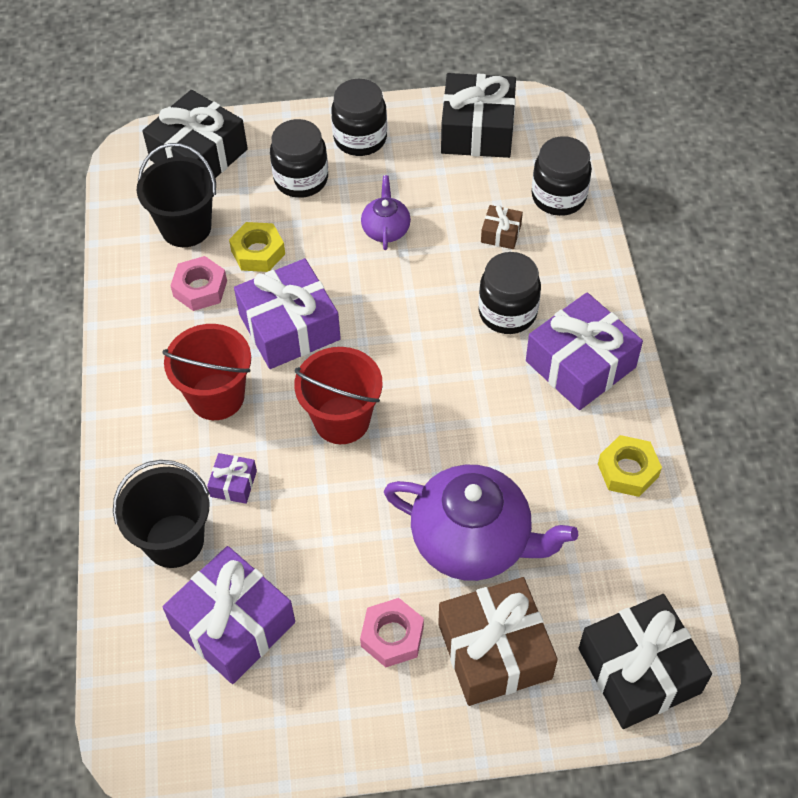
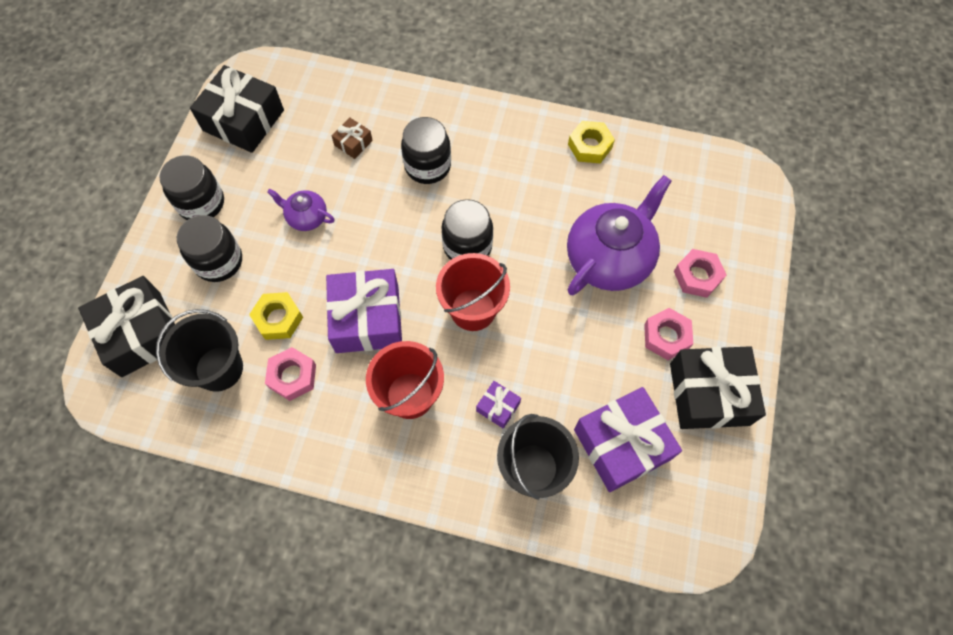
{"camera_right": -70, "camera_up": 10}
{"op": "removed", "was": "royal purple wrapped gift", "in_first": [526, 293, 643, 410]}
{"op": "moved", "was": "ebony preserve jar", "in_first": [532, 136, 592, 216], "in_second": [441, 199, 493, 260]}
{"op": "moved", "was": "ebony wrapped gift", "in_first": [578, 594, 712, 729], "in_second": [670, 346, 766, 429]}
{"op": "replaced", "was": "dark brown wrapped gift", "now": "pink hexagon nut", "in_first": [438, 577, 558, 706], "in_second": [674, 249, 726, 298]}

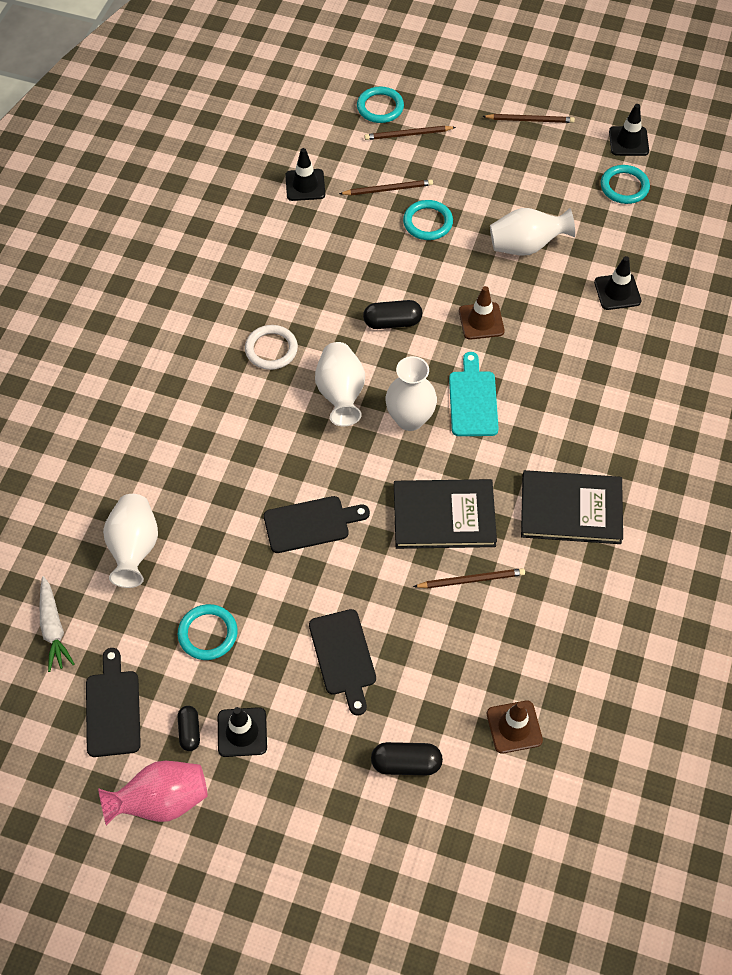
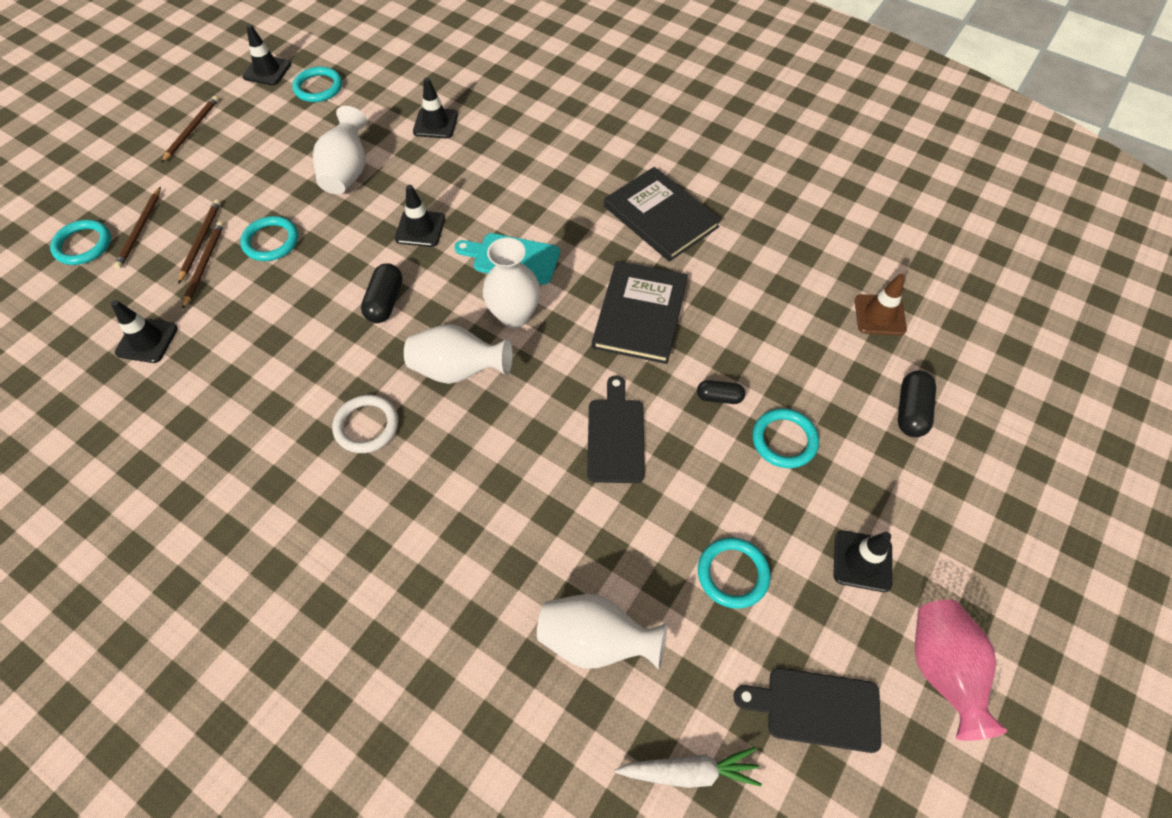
{"camera_right": -75, "camera_up": 0}
{"op": "moved", "was": "ebony pill shape", "in_first": [178, 706, 200, 751], "in_second": [697, 380, 745, 404]}
{"op": "moved", "was": "dark brown wooden pencil", "in_first": [413, 568, 525, 589], "in_second": [178, 199, 221, 284]}
{"op": "replaced", "was": "ebony cutting board", "now": "teal torus", "in_first": [309, 609, 376, 716], "in_second": [752, 408, 819, 468]}
{"op": "recoloured", "was": "dark brown road cone", "now": "ebony road cone", "in_first": [459, 286, 505, 340], "in_second": [395, 185, 445, 247]}
{"op": "turned", "was": "ebony hardcover", "in_first": [521, 470, 623, 544], "in_second": [604, 167, 721, 262], "clockwise": -60}

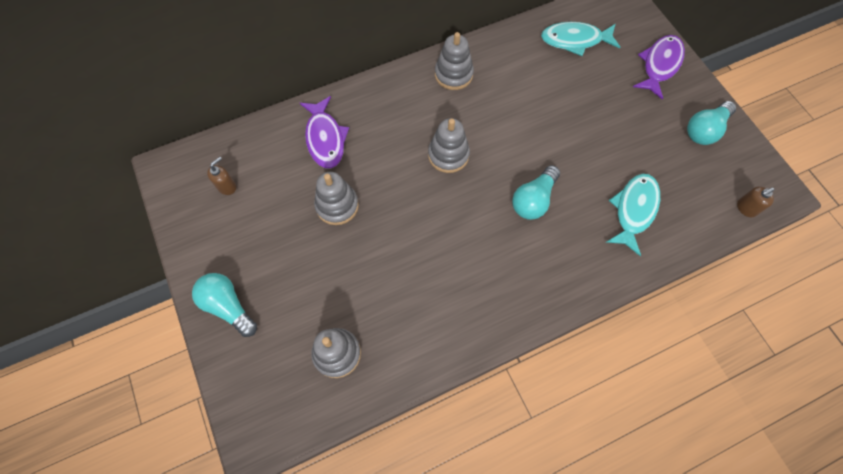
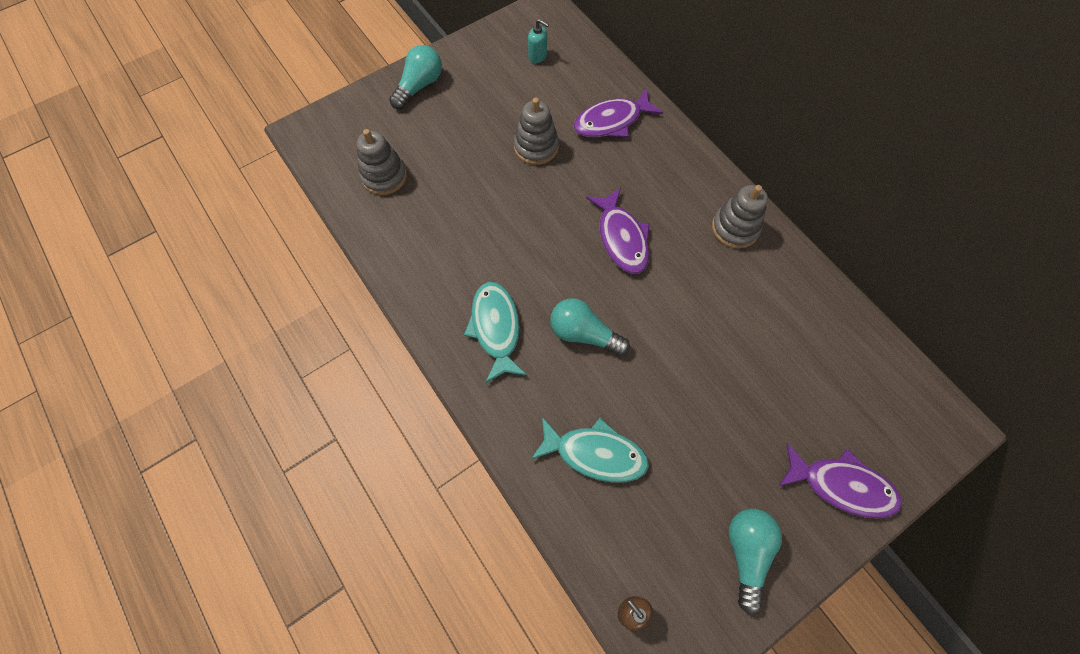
{"camera_right": 80, "camera_up": 0}
{"op": "moved", "was": "teal fish figure", "in_first": [541, 22, 620, 56], "in_second": [464, 282, 527, 383]}
{"op": "replaced", "was": "grey stacking rings", "now": "royal purple fish figure", "in_first": [428, 118, 470, 173], "in_second": [586, 188, 650, 274]}
{"op": "recoloured", "was": "dark brown pump bottle", "now": "teal pump bottle", "in_first": [207, 157, 236, 195], "in_second": [528, 19, 549, 63]}
{"op": "turned", "was": "teal light bulb", "in_first": [687, 101, 736, 145], "in_second": [729, 509, 782, 614], "clockwise": 60}

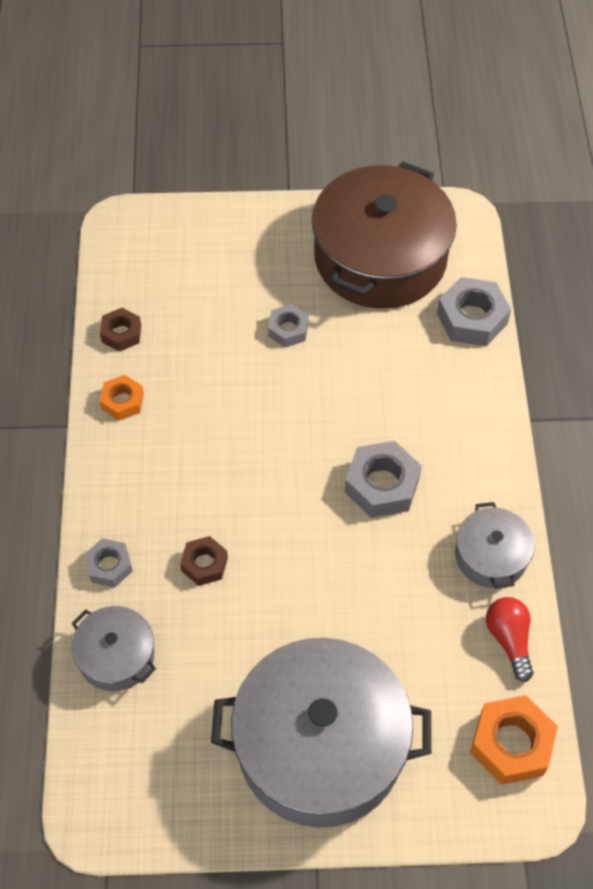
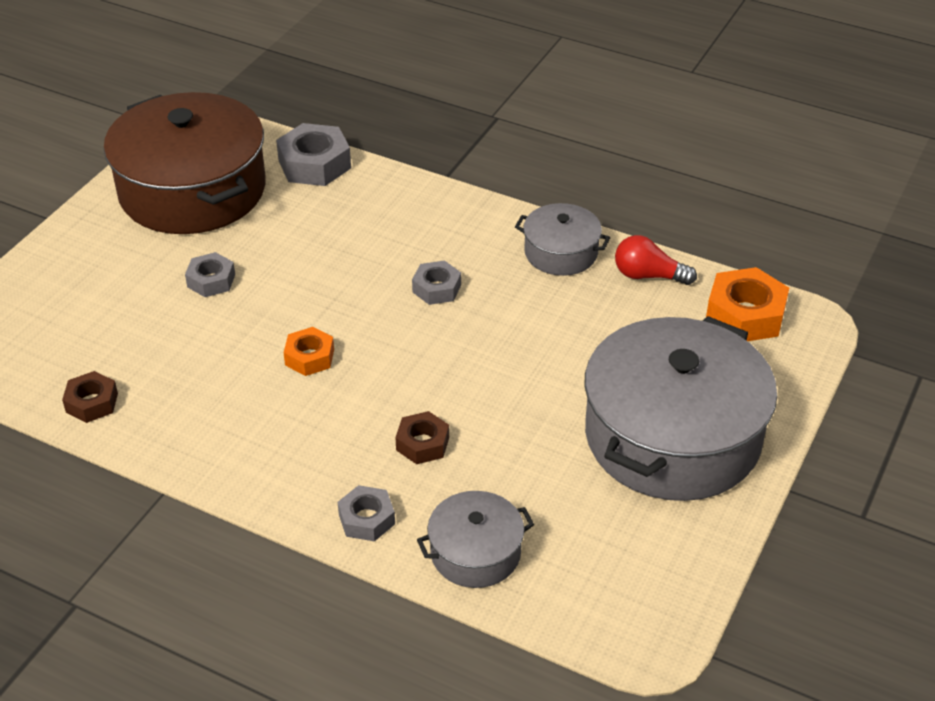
{"camera_right": -60, "camera_up": -15}
{"op": "moved", "was": "bright orange hexagon nut", "in_first": [100, 375, 144, 421], "in_second": [284, 327, 334, 376]}
{"op": "resized", "was": "grey hexagon nut", "in_first": [345, 441, 422, 518], "in_second": [412, 260, 461, 305], "ratio": 0.6}

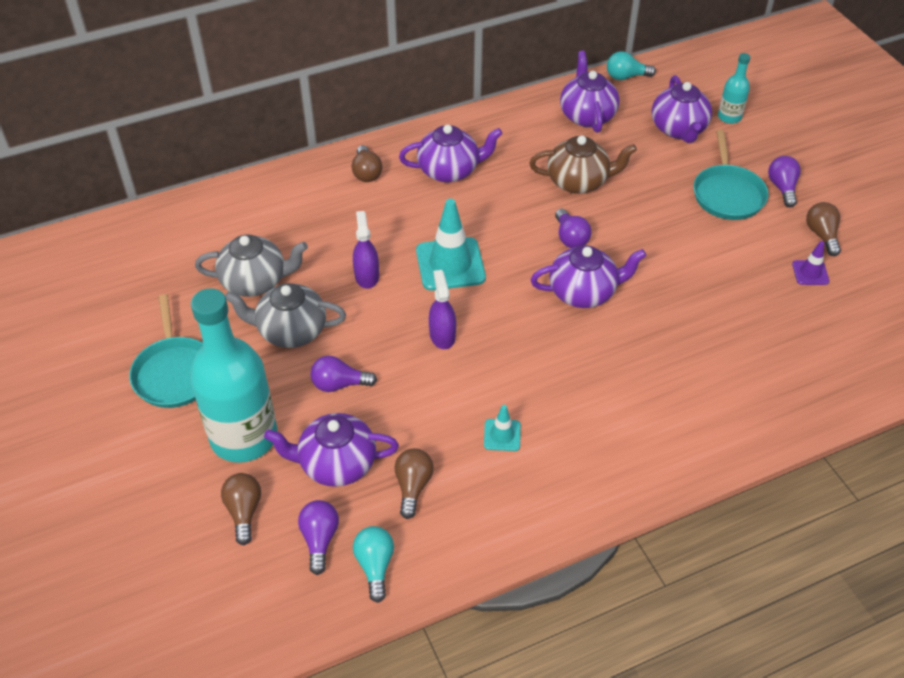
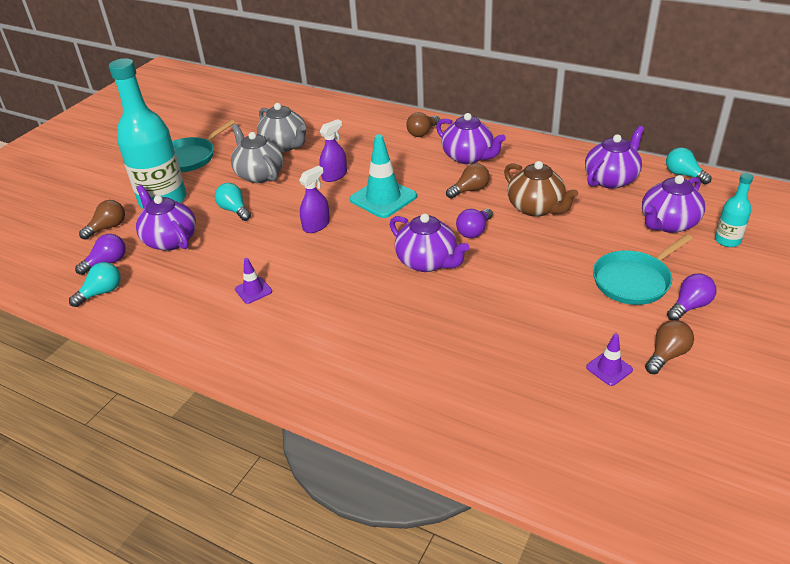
{"camera_right": 55, "camera_up": -10}
{"op": "moved", "was": "dark brown light bulb", "in_first": [395, 448, 434, 519], "in_second": [446, 163, 490, 199]}
{"op": "recoloured", "was": "royal purple light bulb", "now": "teal light bulb", "in_first": [311, 356, 377, 392], "in_second": [215, 183, 251, 221]}
{"op": "recoloured", "was": "teal road cone", "now": "royal purple road cone", "in_first": [484, 405, 521, 451], "in_second": [235, 258, 272, 304]}

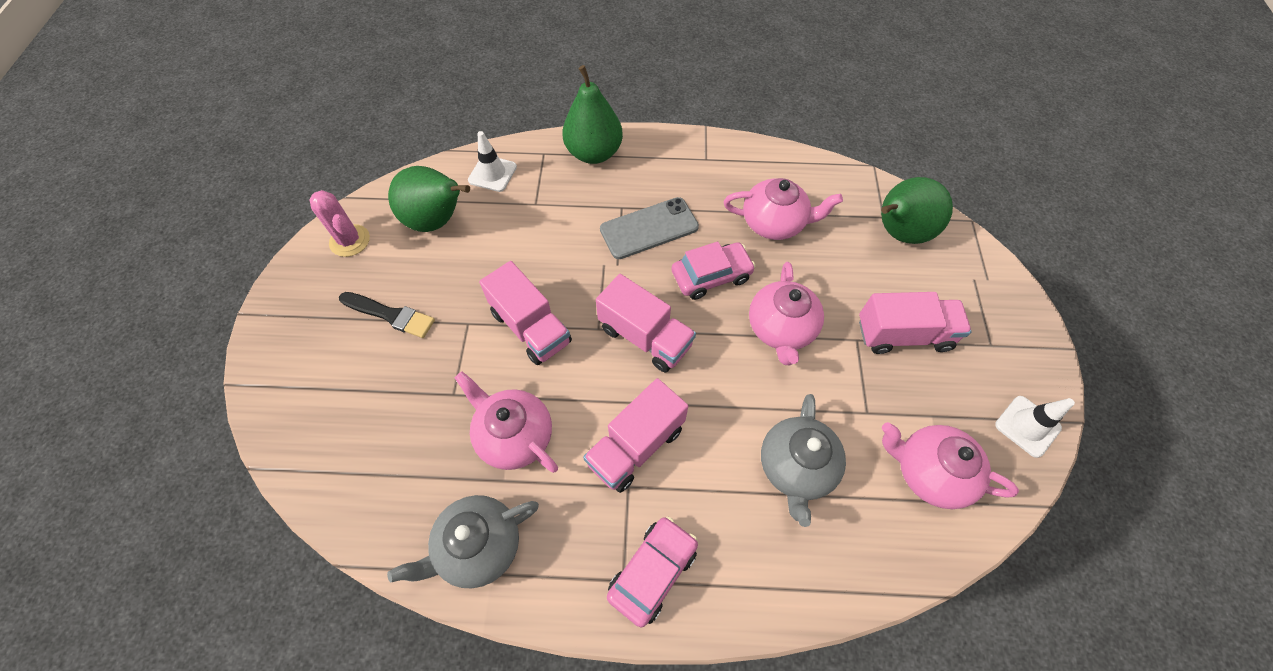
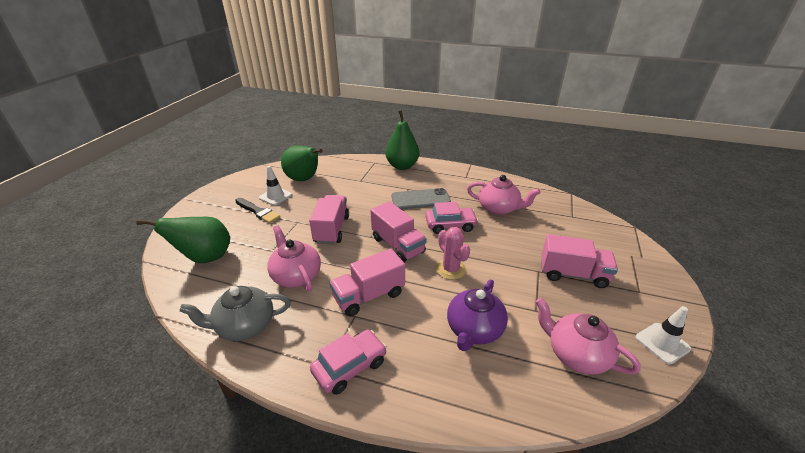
{"camera_right": 15, "camera_up": -25}
{"op": "removed", "was": "pink tea pot", "in_first": [749, 262, 824, 365]}
{"op": "moved", "was": "pink cactus", "in_first": [310, 190, 370, 257], "in_second": [436, 227, 470, 280]}
{"op": "moved", "was": "pure white road cone", "in_first": [468, 131, 517, 192], "in_second": [259, 166, 292, 206]}
{"op": "moved", "was": "leaf-green pear", "in_first": [881, 177, 953, 244], "in_second": [136, 217, 230, 263]}
{"op": "recoloured", "was": "grey tea pot", "now": "royal purple tea pot", "in_first": [761, 394, 846, 527], "in_second": [447, 280, 508, 351]}
{"op": "turned", "was": "pink toy truck", "in_first": [479, 261, 572, 365], "in_second": [309, 195, 349, 244], "clockwise": -150}

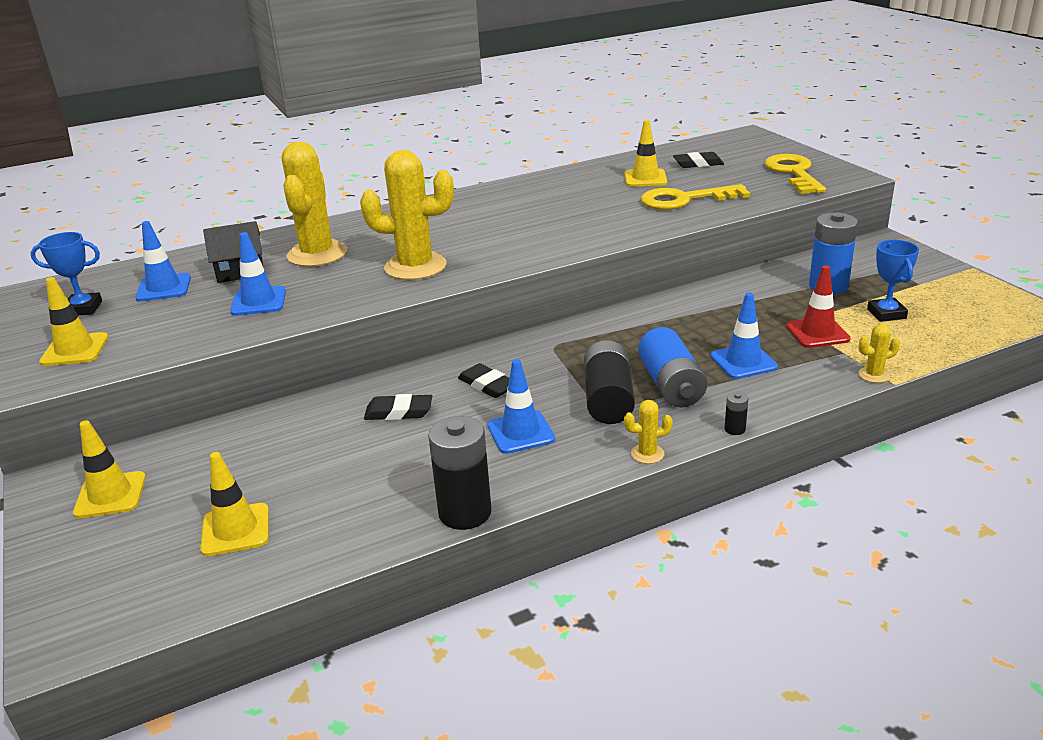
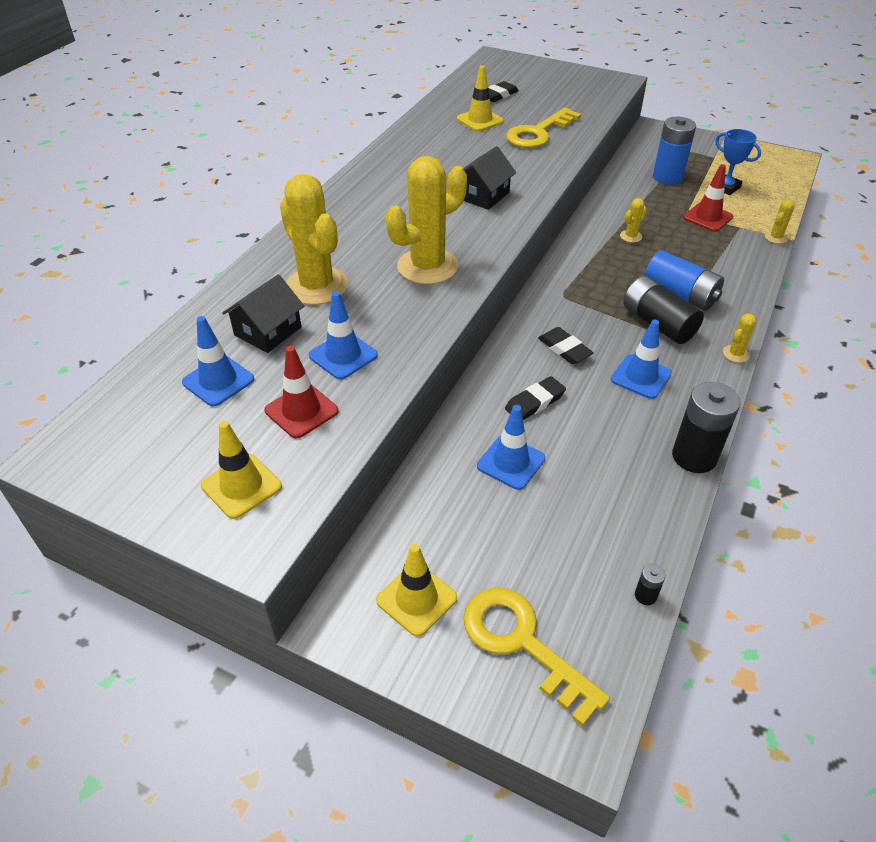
{"camera_right": -40, "camera_up": 15}
{"op": "removed", "was": "royal blue award cup", "in_first": [30, 232, 102, 315]}
{"op": "removed", "was": "yellow road cone", "in_first": [200, 452, 269, 556]}
{"op": "added", "now": "crimson road cone", "in_second": [264, 346, 339, 439]}
{"op": "added", "now": "ebony toy house", "in_second": [463, 146, 516, 210]}
{"op": "added", "now": "yellow cactus", "in_second": [620, 198, 647, 243]}
{"op": "moved", "was": "royal blue road cone", "in_first": [710, 292, 778, 379], "in_second": [477, 405, 545, 490]}
{"op": "moved", "was": "ebony power cell", "in_first": [725, 392, 749, 435], "in_second": [635, 564, 666, 605]}
{"op": "moved", "was": "yellow key", "in_first": [765, 154, 826, 194], "in_second": [463, 588, 610, 726]}
{"op": "turned", "was": "ebony gum eraser", "in_first": [458, 363, 509, 398], "in_second": [538, 327, 594, 364], "clockwise": 45}

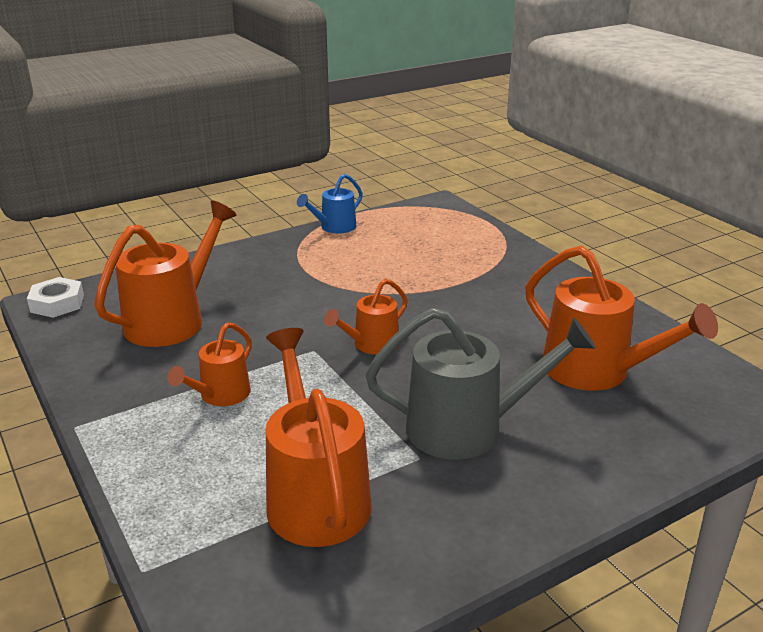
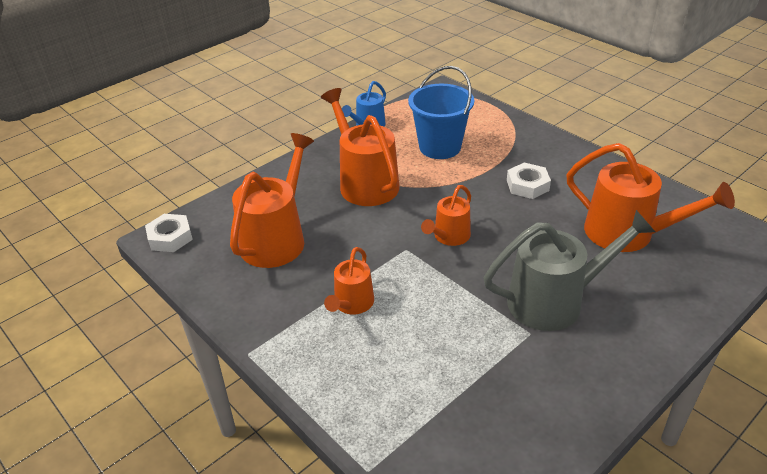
{"camera_right": -10, "camera_up": 10}
{"op": "added", "now": "royal blue bucket", "in_second": [408, 66, 474, 159]}
{"op": "added", "now": "pure white hexagon nut", "in_second": [507, 163, 551, 199]}
{"op": "moved", "was": "bright orange watering pot", "in_first": [266, 328, 372, 547], "in_second": [321, 88, 399, 206]}

